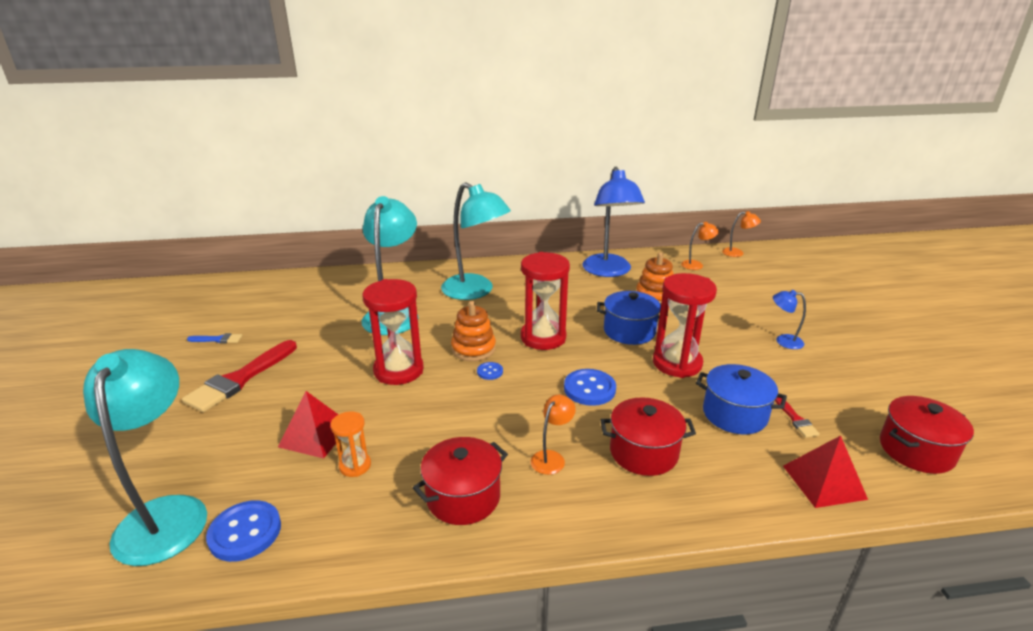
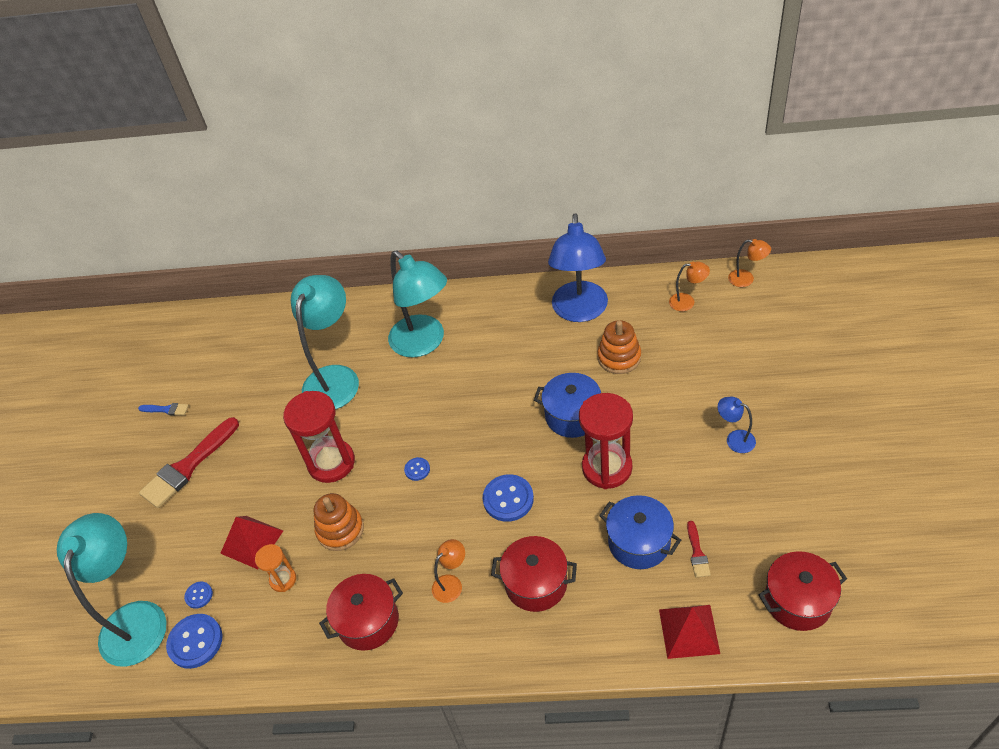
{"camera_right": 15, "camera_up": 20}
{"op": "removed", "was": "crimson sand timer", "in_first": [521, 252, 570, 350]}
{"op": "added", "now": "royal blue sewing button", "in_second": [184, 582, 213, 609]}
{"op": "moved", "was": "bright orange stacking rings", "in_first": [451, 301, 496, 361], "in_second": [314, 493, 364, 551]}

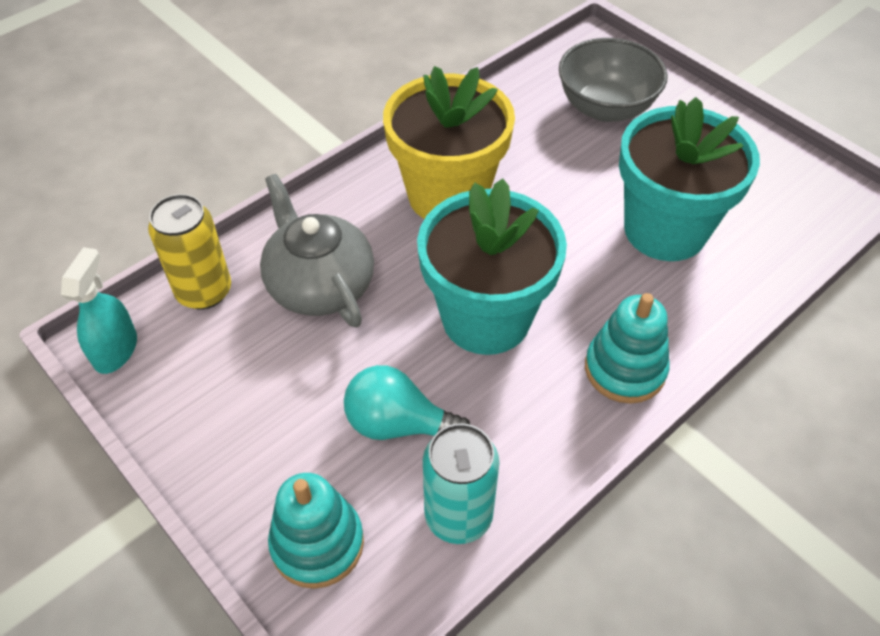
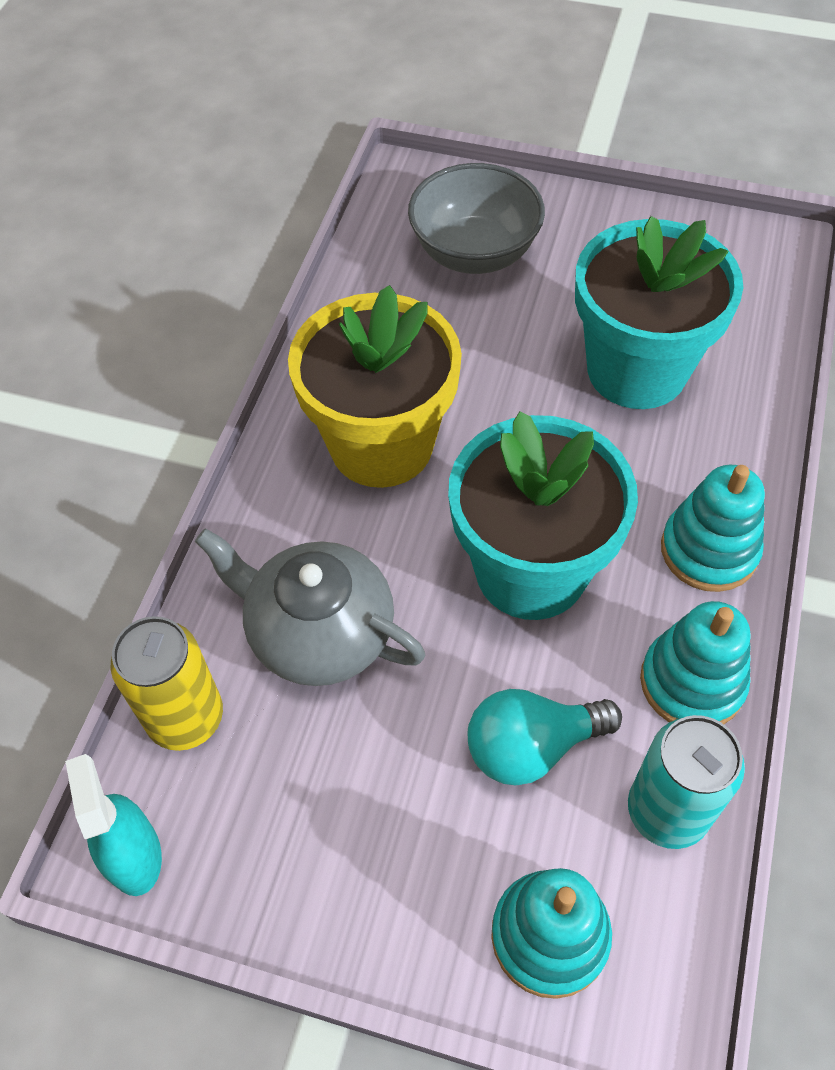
{"camera_right": -30, "camera_up": 5}
{"op": "added", "now": "teal stacking rings", "in_second": [640, 601, 751, 724]}

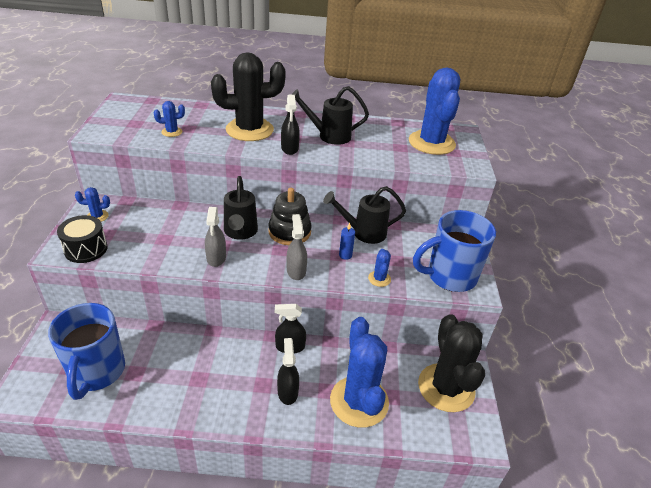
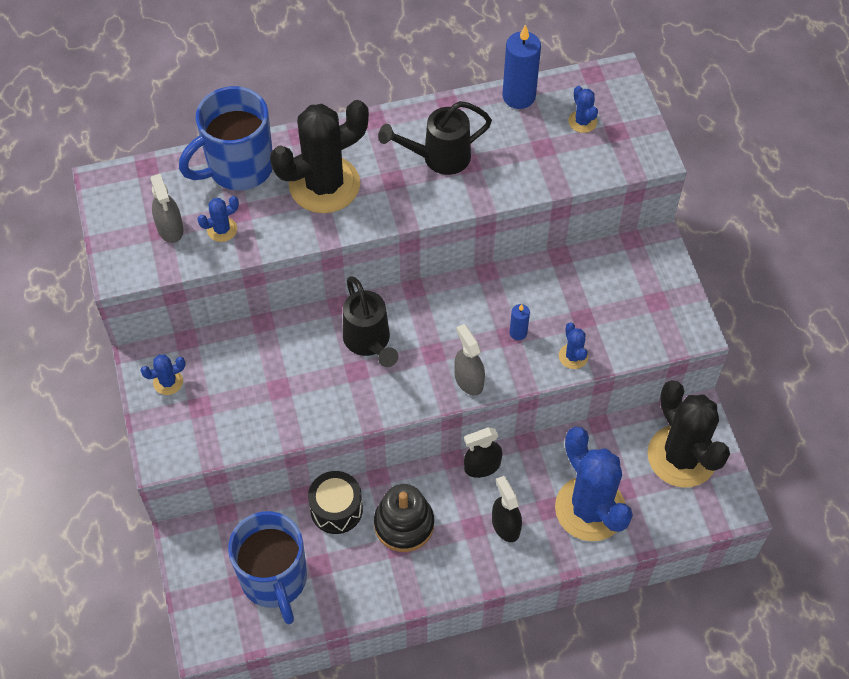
{"camera_right": -15, "camera_up": 20}
{"op": "removed", "was": "ebony sprayer", "in_first": [281, 95, 300, 155]}
{"op": "removed", "was": "ebony watering pot", "in_first": [323, 186, 406, 244]}
{"op": "added", "now": "royal blue candle", "in_second": [502, 24, 541, 109]}
{"op": "moved", "was": "ebony toy drum", "in_first": [57, 215, 108, 263], "in_second": [308, 471, 363, 534]}
{"op": "moved", "was": "grey sprayer", "in_first": [205, 207, 226, 267], "in_second": [150, 174, 184, 243]}
{"op": "moved", "was": "ebony stacking rings", "in_first": [268, 188, 312, 245], "in_second": [374, 484, 434, 552]}
{"op": "moved", "was": "royal blue coffee mug", "in_first": [413, 210, 496, 292], "in_second": [179, 86, 273, 191]}
{"op": "resized", "was": "royal blue cactus", "in_first": [409, 67, 460, 155], "in_second": [568, 86, 598, 133], "ratio": 0.42}

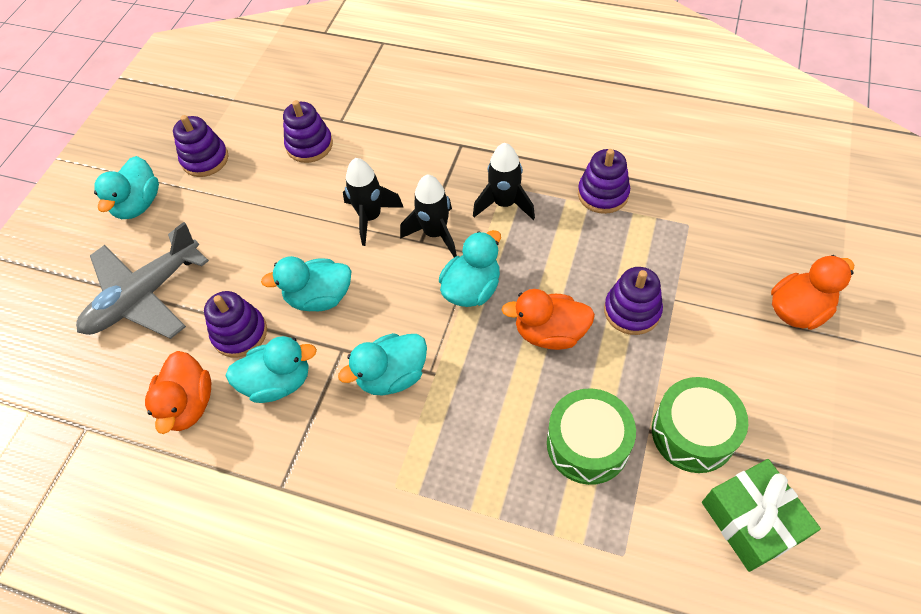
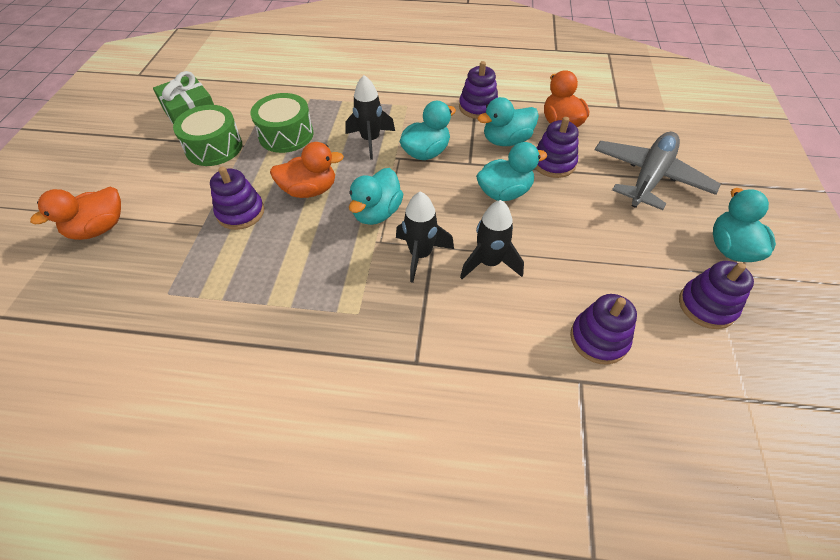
{"camera_right": 165, "camera_up": -5}
{"op": "moved", "was": "ebony toy rocket", "in_first": [473, 143, 535, 220], "in_second": [345, 75, 395, 160]}
{"op": "moved", "was": "royal purple stacking rings", "in_first": [578, 149, 630, 214], "in_second": [459, 61, 498, 119]}

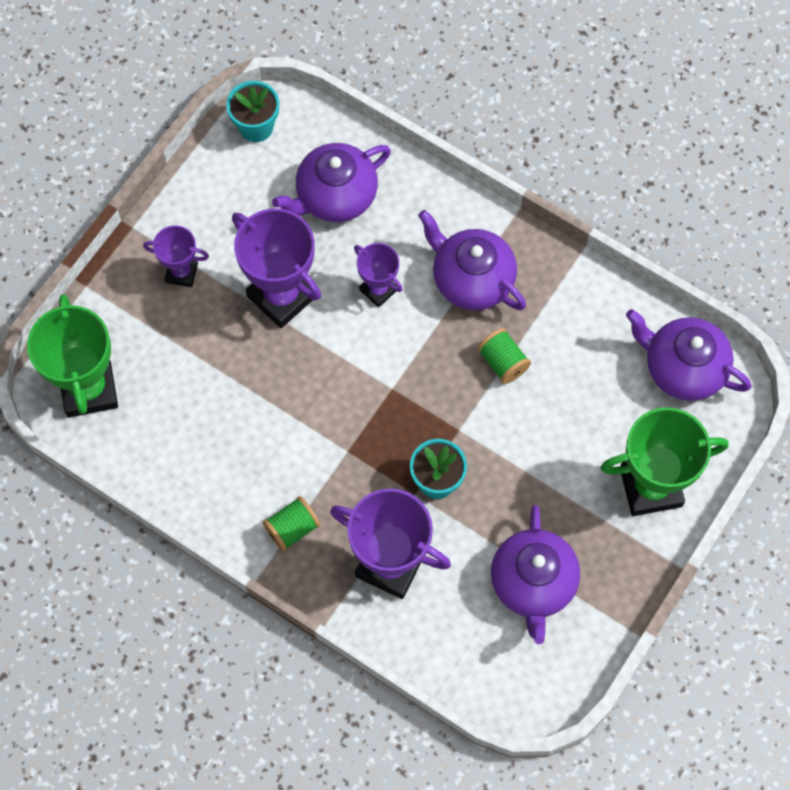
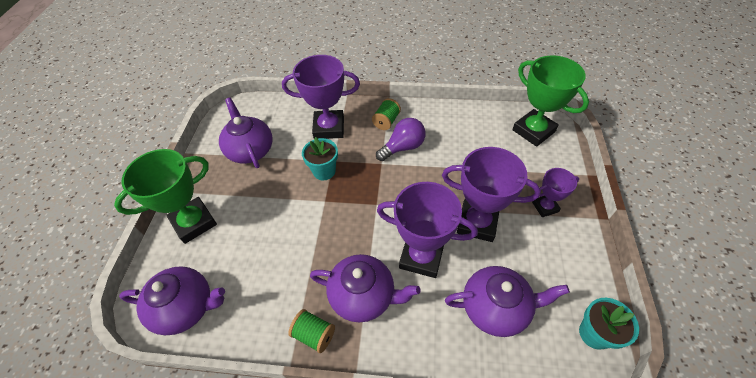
{"camera_right": 155, "camera_up": -15}
{"op": "added", "now": "royal purple light bulb", "in_second": [376, 118, 426, 161]}
{"op": "moved", "was": "leaf-green reel of thread", "in_first": [477, 328, 531, 384], "in_second": [288, 309, 335, 353]}
{"op": "turned", "was": "royal purple tea pot", "in_first": [272, 143, 391, 222], "in_second": [445, 266, 570, 337], "clockwise": 60}
{"op": "resized", "was": "royal purple award cup", "in_first": [354, 243, 403, 308], "in_second": [377, 182, 478, 278], "ratio": 1.82}

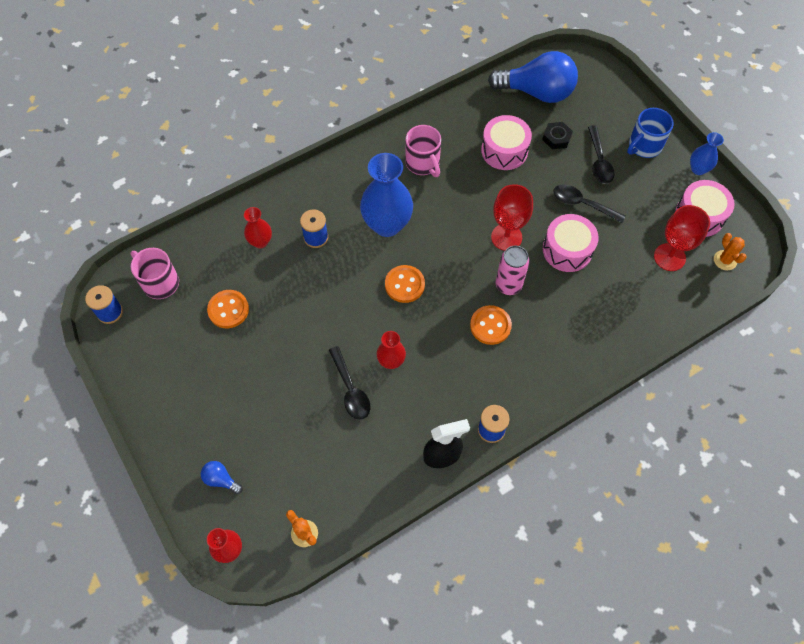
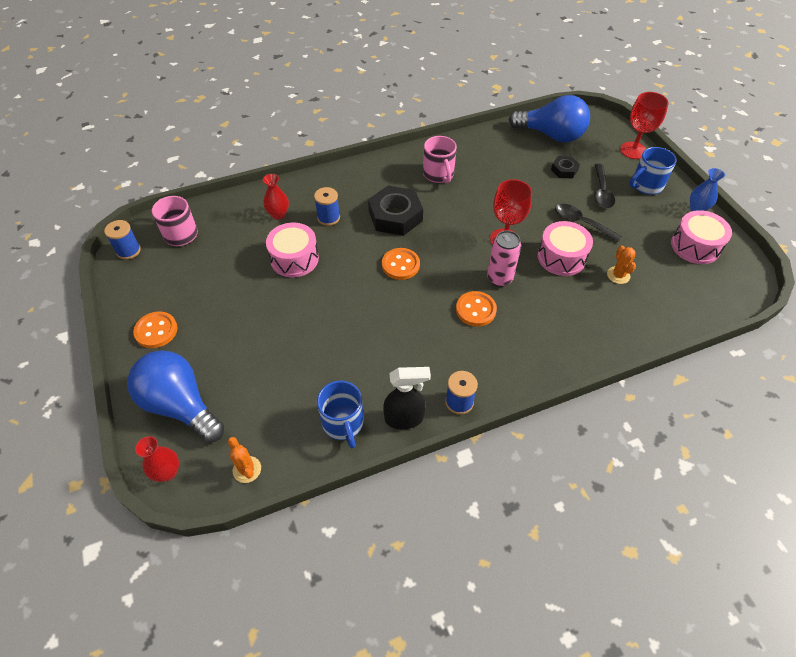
{"camera_right": 10, "camera_up": -10}
{"op": "removed", "was": "ebony spoon", "in_first": [329, 346, 370, 420]}
{"op": "removed", "was": "crimson vase", "in_first": [376, 331, 406, 369]}
{"op": "added", "now": "royal blue coffee mug", "in_second": [317, 381, 364, 448]}
{"op": "moved", "was": "bright orange sewing button", "in_first": [207, 290, 249, 328], "in_second": [133, 311, 177, 348]}
{"op": "moved", "was": "pink toy drum", "in_first": [481, 115, 532, 170], "in_second": [266, 223, 319, 277]}
{"op": "moved", "was": "crimson wine glass", "in_first": [654, 205, 710, 271], "in_second": [620, 92, 669, 159]}
{"op": "moved", "was": "bright orange cactus", "in_first": [714, 233, 747, 271], "in_second": [607, 245, 636, 284]}
{"op": "replaced", "was": "royal blue vase", "now": "ebony hexagon nut", "in_first": [360, 153, 413, 237], "in_second": [368, 186, 423, 236]}
{"op": "resized", "was": "royal blue light bulb", "in_first": [201, 461, 243, 494], "in_second": [127, 350, 224, 443], "ratio": 2.43}

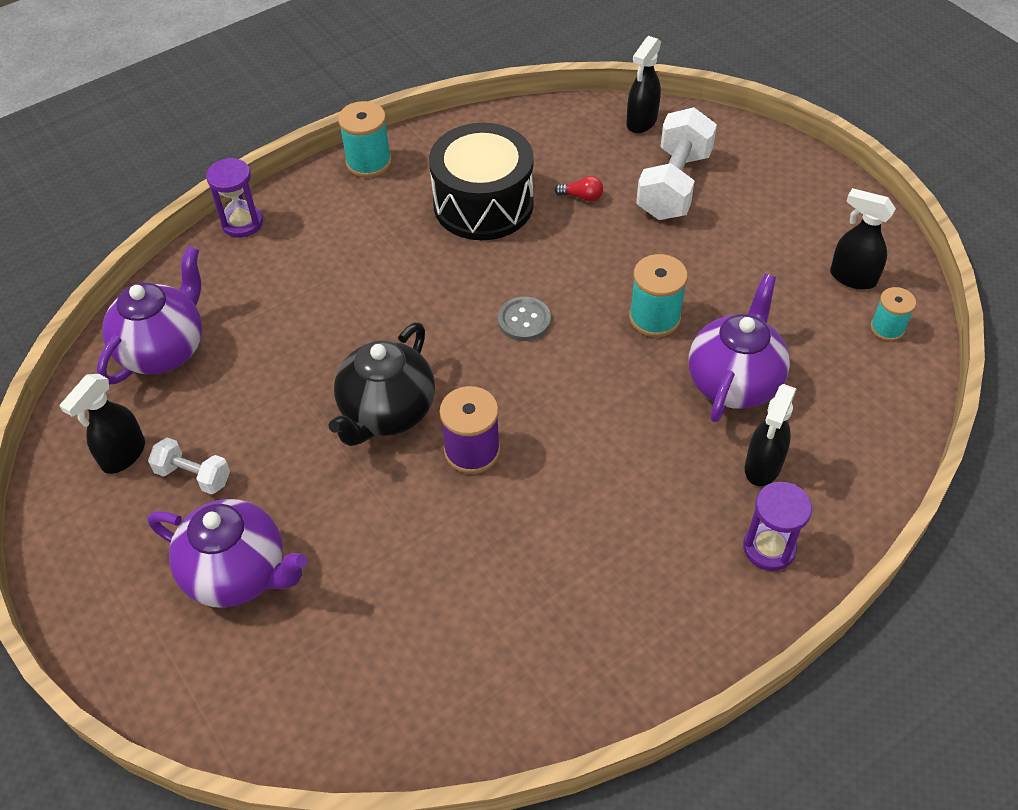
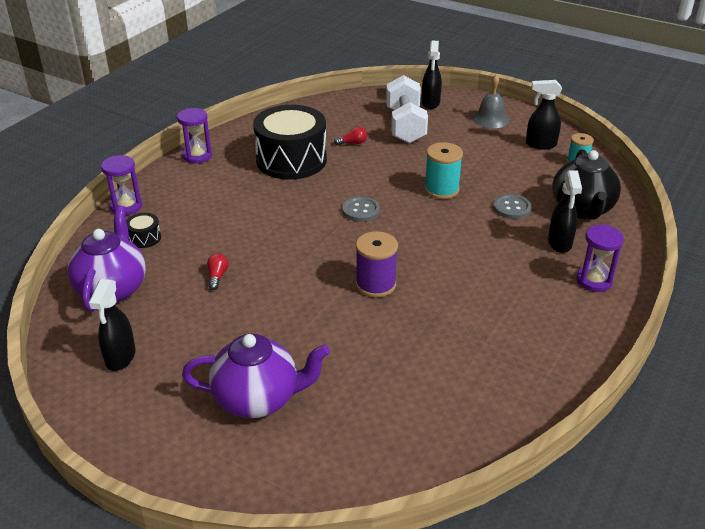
{"camera_right": -25, "camera_up": -15}
{"op": "removed", "was": "pure white dumbbell", "in_first": [148, 437, 230, 495]}
{"op": "added", "now": "ebony toy drum", "in_second": [126, 213, 161, 248]}
{"op": "added", "now": "crimson light bulb", "in_second": [207, 253, 229, 290]}
{"op": "added", "now": "grey bell", "in_second": [472, 75, 510, 128]}
{"op": "moved", "was": "ebony tea pot", "in_first": [329, 323, 435, 446], "in_second": [552, 149, 621, 220]}
{"op": "moved", "was": "ebony sprayer", "in_first": [626, 36, 661, 133], "in_second": [422, 41, 442, 109]}
{"op": "replaced", "was": "teal reel of thread", "now": "royal purple sand timer", "in_first": [338, 101, 392, 178], "in_second": [177, 108, 212, 164]}
{"op": "replaced", "was": "royal purple tea pot", "now": "grey sewing button", "in_first": [689, 274, 790, 422], "in_second": [493, 194, 532, 219]}

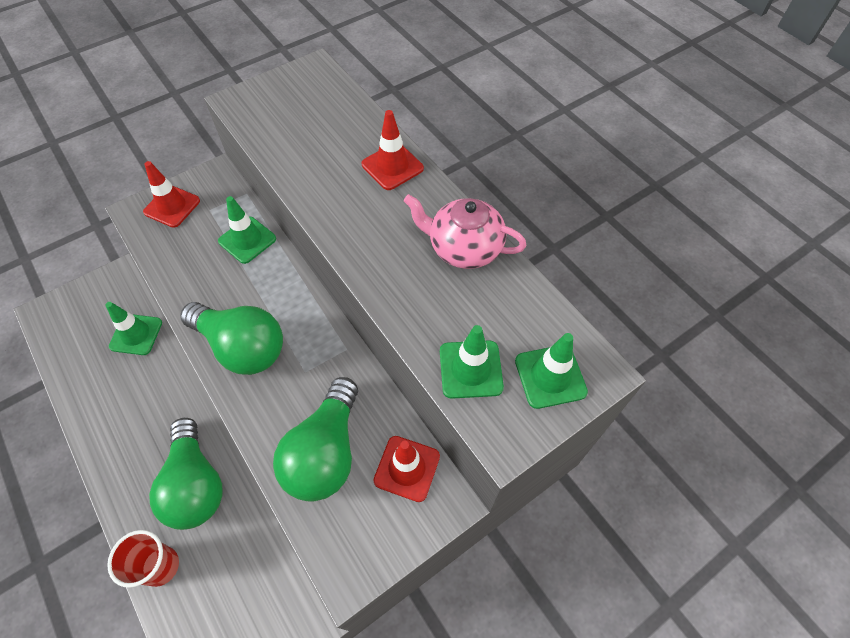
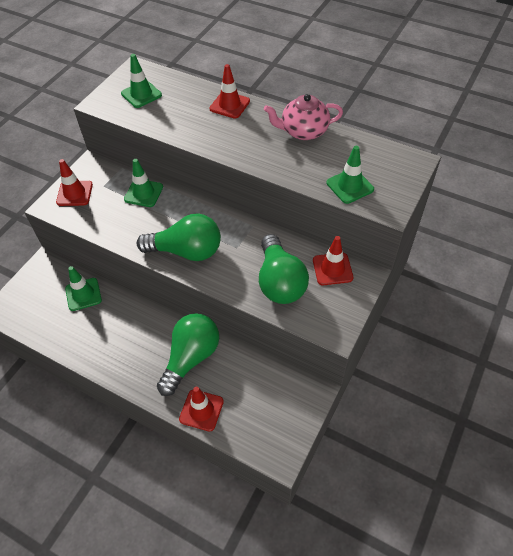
{"camera_right": -25, "camera_up": -5}
{"op": "moved", "was": "leaf-green road cone", "in_first": [515, 333, 588, 409], "in_second": [121, 54, 162, 108]}
{"op": "replaced", "was": "crimson tumbler", "now": "crimson road cone", "in_first": [107, 530, 179, 588], "in_second": [179, 387, 224, 431]}
{"op": "turned", "was": "leaf-green light bulb", "in_first": [149, 418, 223, 530], "in_second": [157, 313, 219, 396], "clockwise": -105}

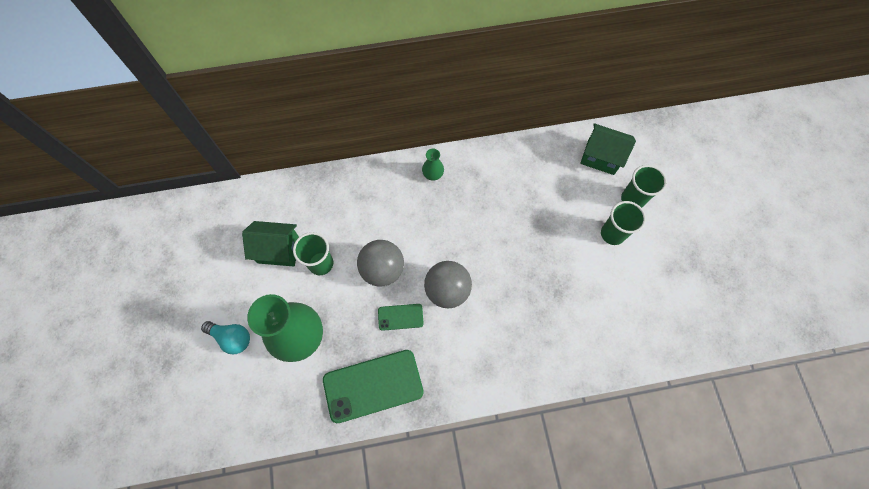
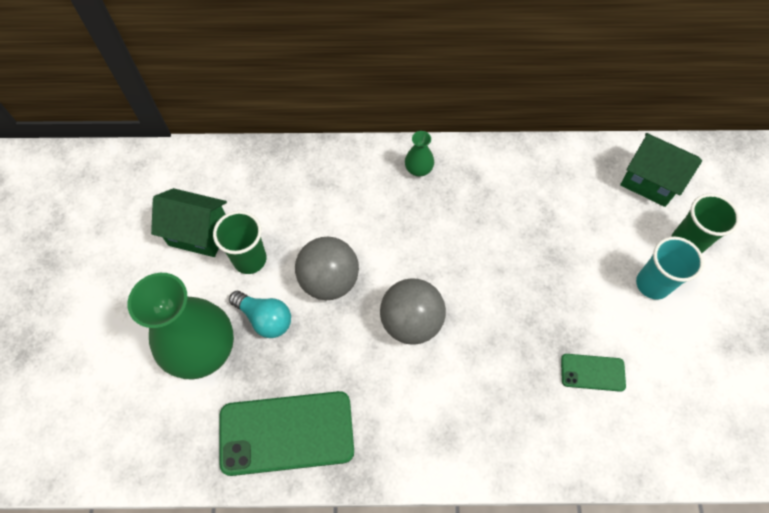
{"camera_right": 10, "camera_up": -5}
{"op": "moved", "was": "teal light bulb", "in_first": [201, 321, 250, 354], "in_second": [229, 291, 291, 338]}
{"op": "moved", "was": "leaf-green smartphone", "in_first": [378, 304, 424, 331], "in_second": [561, 354, 626, 392]}
{"op": "recoloured", "was": "leaf-green tumbler", "now": "teal tumbler", "in_first": [601, 201, 646, 245], "in_second": [636, 236, 704, 300]}

